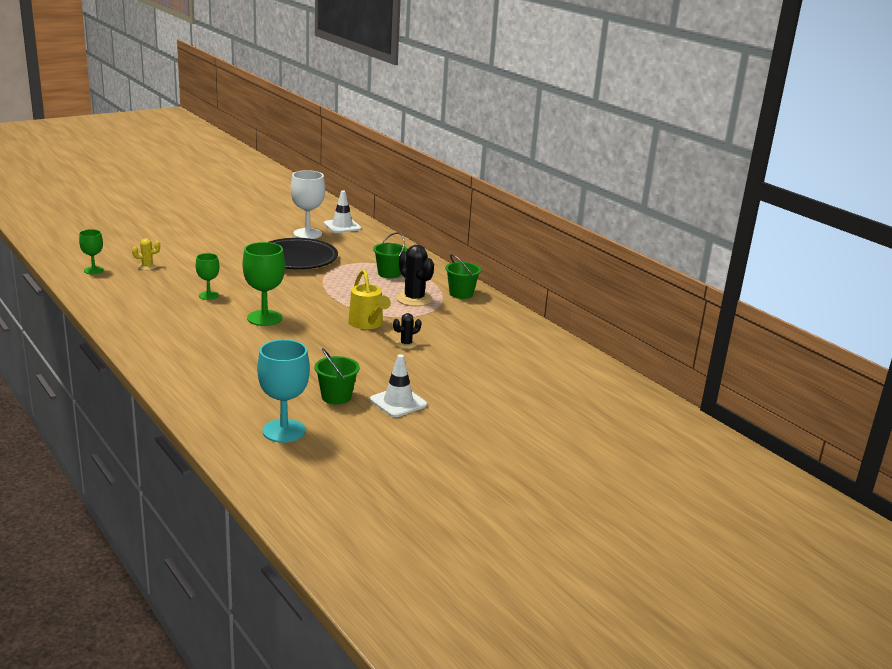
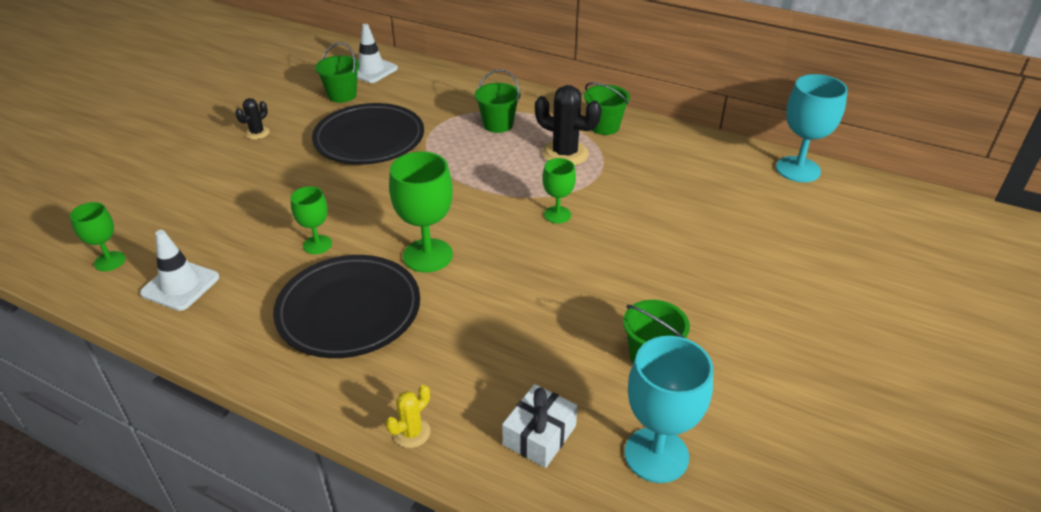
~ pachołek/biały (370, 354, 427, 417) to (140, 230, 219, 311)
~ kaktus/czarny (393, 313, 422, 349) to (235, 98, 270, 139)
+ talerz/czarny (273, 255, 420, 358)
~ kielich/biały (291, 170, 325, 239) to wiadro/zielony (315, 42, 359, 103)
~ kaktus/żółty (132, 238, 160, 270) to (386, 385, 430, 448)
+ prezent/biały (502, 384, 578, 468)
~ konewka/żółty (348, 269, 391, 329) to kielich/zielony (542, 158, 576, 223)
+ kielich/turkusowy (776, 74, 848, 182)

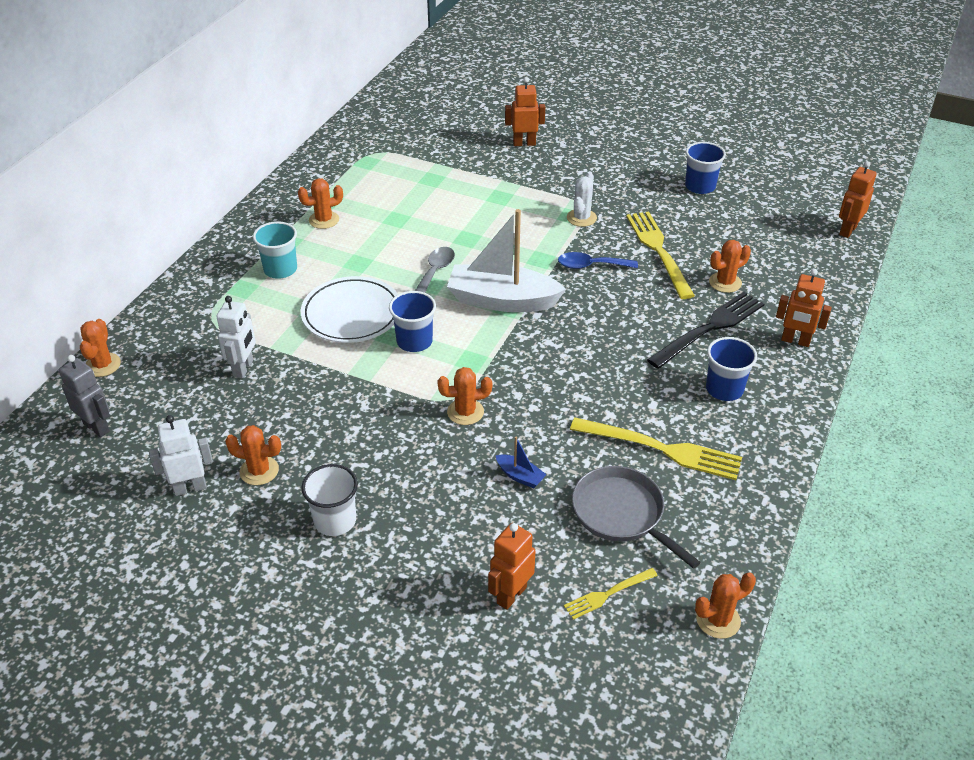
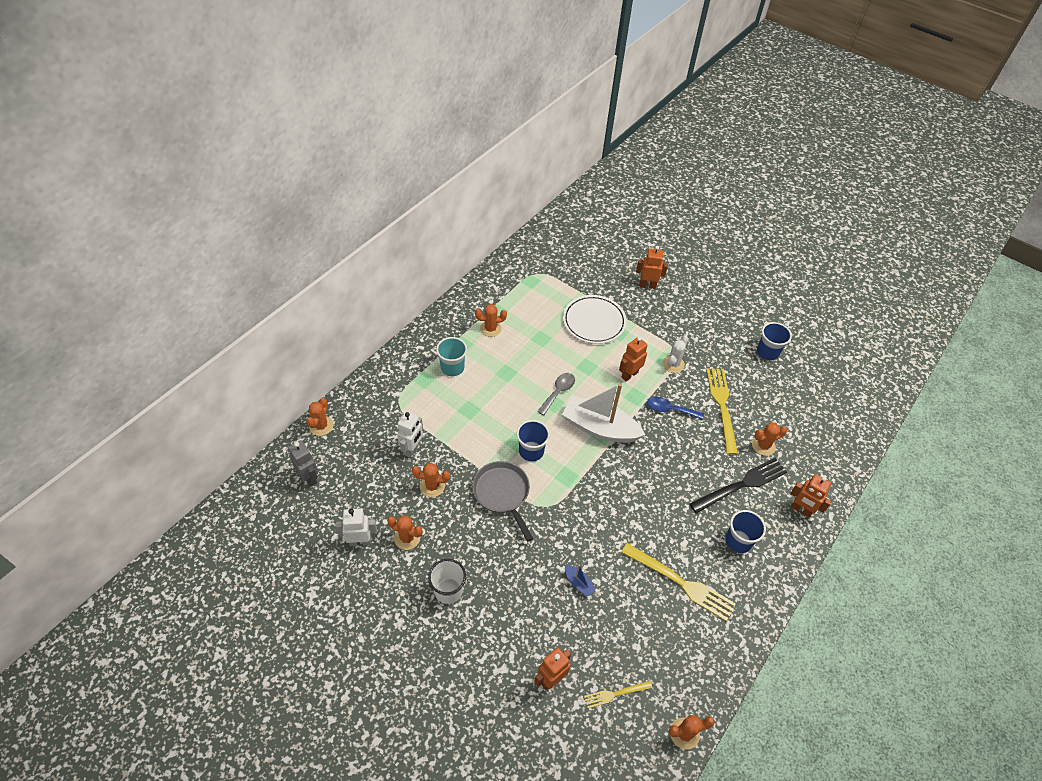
~ kaktus/pomarańczowy (437, 367, 492, 425) to (412, 463, 450, 497)
~ patelnia/szary (572, 466, 701, 569) to (472, 461, 533, 542)
~ talerz/biały (301, 276, 398, 343) to (563, 295, 627, 344)
~ robot/pomarańczowy (839, 161, 877, 238) to (619, 337, 648, 381)

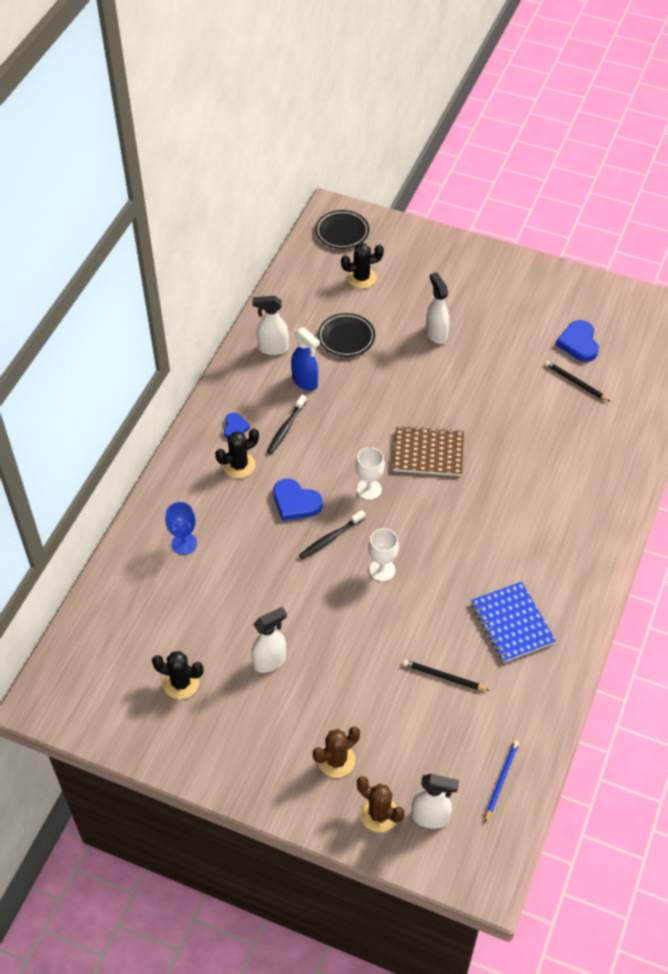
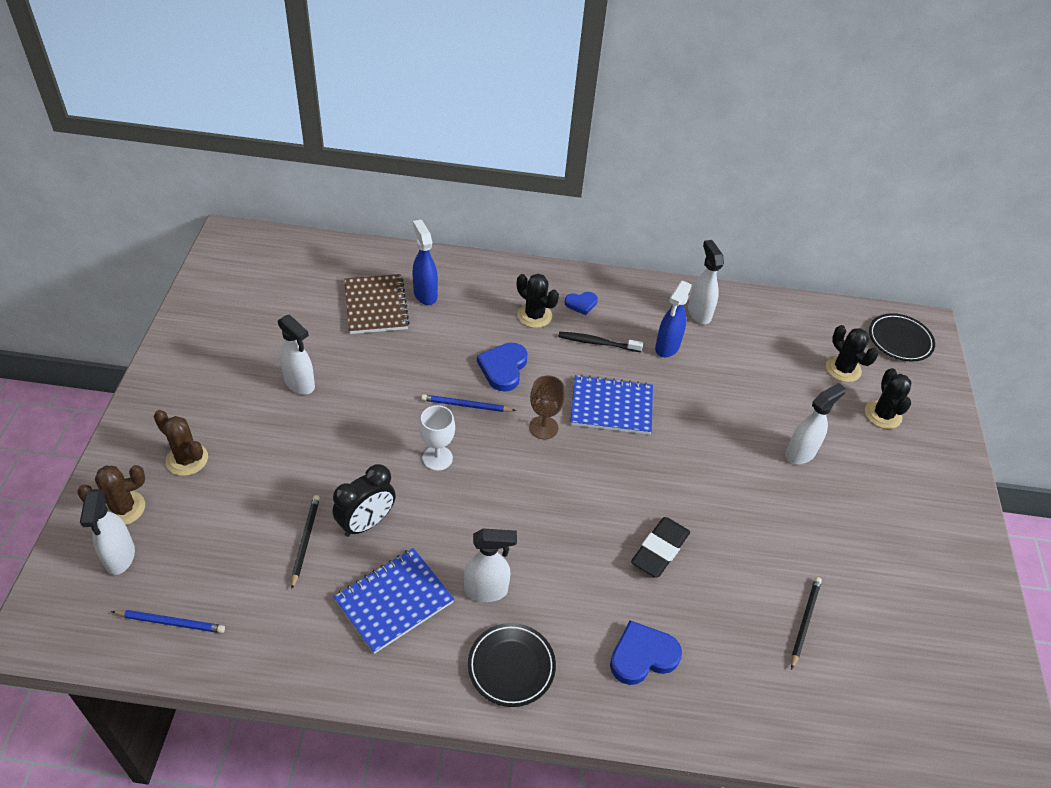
~ kaktus/brązowy (357, 776, 405, 832) = (77, 465, 145, 525) 45 degrees clockwise
+ budzik/czarny (333, 464, 396, 537)
~ zeszyt/brązowy (393, 426, 464, 476) to (344, 274, 410, 334)
~ kielich/niebieski (165, 502, 197, 555) to spryskiwacz/niebieski (412, 219, 438, 305)
~ szczoteczka do zębów/czarny (299, 510, 365, 559) to ołówek/niebieski (421, 394, 516, 412)
+ spryskiwacz/biały (464, 529, 517, 602)
~ talerz/czarny (318, 313, 375, 357) to (468, 623, 556, 707)
~ kielich/biały (355, 447, 385, 500) to kielich/brązowy (529, 375, 565, 440)
+ zeszyt/niebieski (570, 375, 653, 435)
~ serce/niebieski (556, 320, 599, 362) to (610, 620, 682, 685)
+ gumka do mazania/czarny (631, 517, 690, 578)
~ kaktus/czarny (152, 651, 204, 699) to (865, 368, 912, 429)

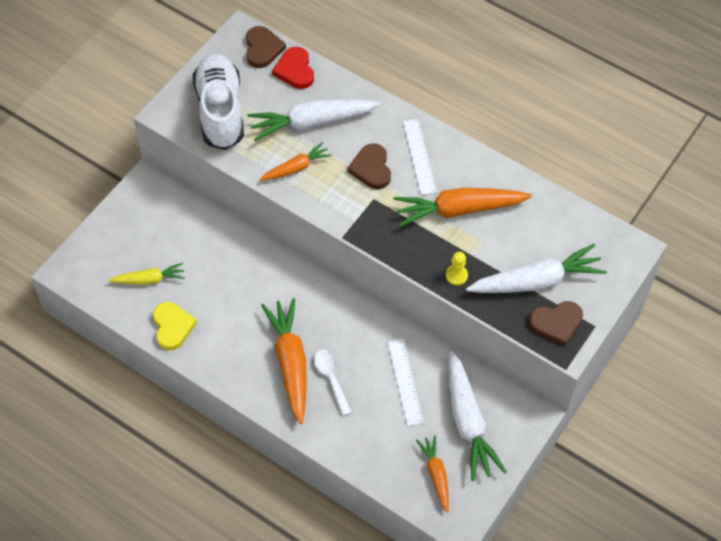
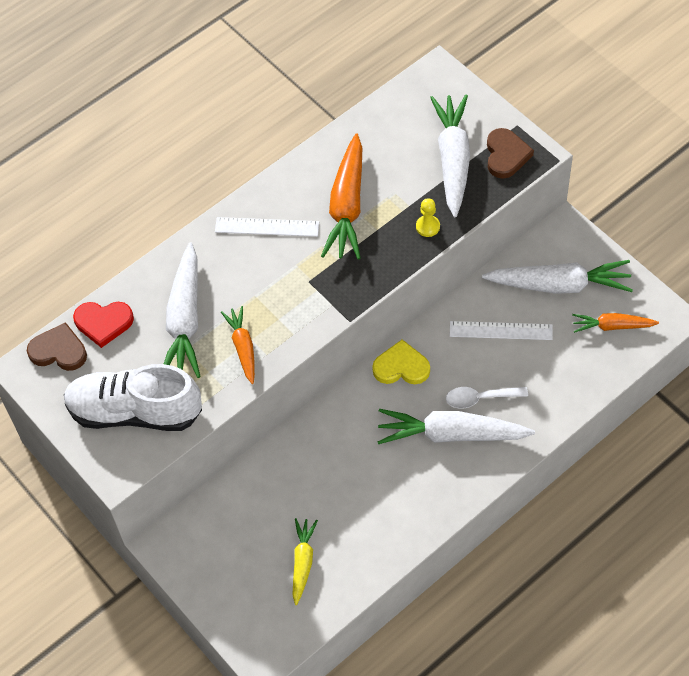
~ serce/żółty (153, 302, 197, 350) to (372, 340, 430, 384)
~ marchewka/pomarańczowy (261, 298, 306, 424) to marchewka/biały (377, 409, 535, 444)
- serce/brązowy (348, 143, 391, 189)

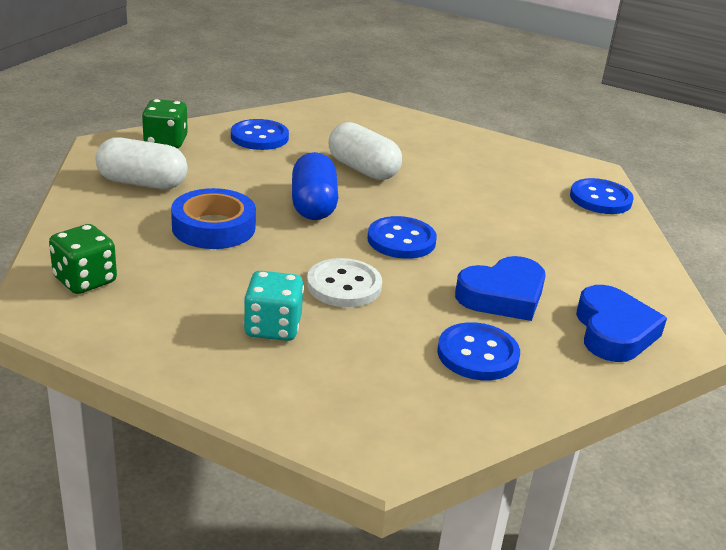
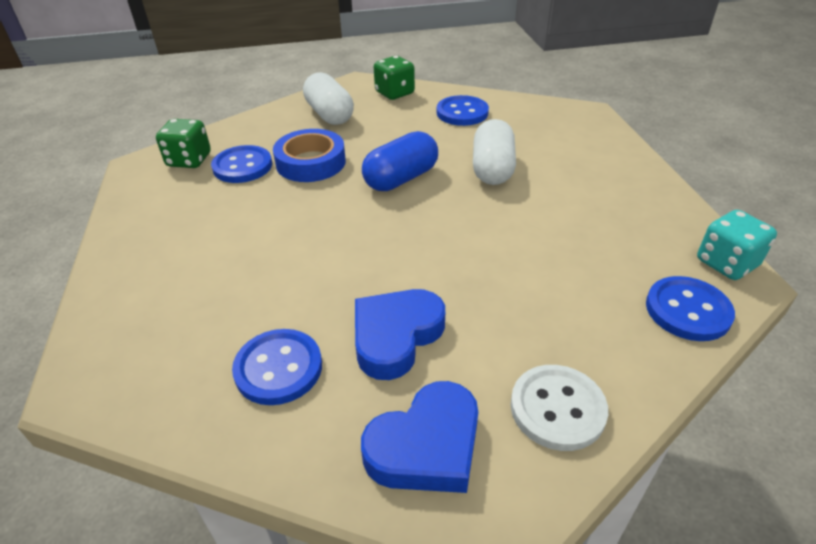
~ guzik/niebieski (367, 216, 437, 259) to (211, 145, 272, 183)
~ serce/niebieski (455, 256, 546, 321) = (355, 289, 445, 380) 105 degrees clockwise
~ guzik/biały (307, 258, 382, 307) to (511, 365, 608, 451)
~ kostka do gry/turkusowy (244, 271, 304, 341) to (697, 210, 777, 280)

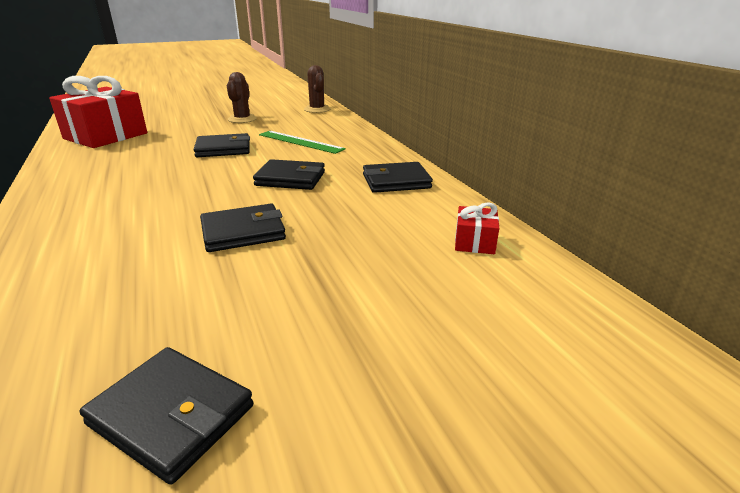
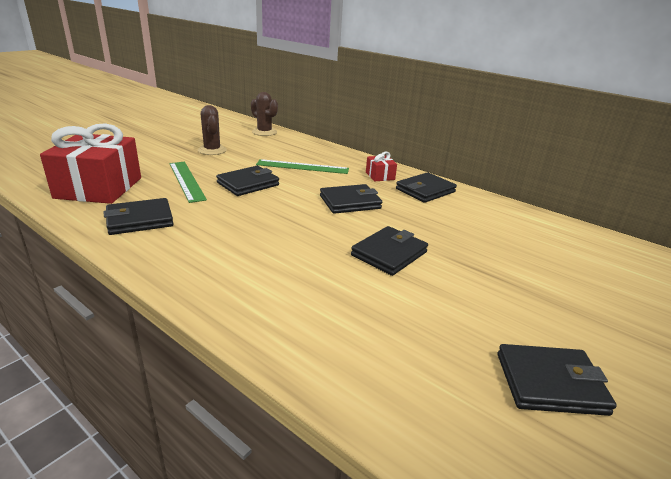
+ portfel/czarny (104, 198, 174, 235)
+ linijka/zielony (169, 162, 207, 203)
~ prezent/czerwony (455, 202, 499, 254) to (366, 151, 397, 181)

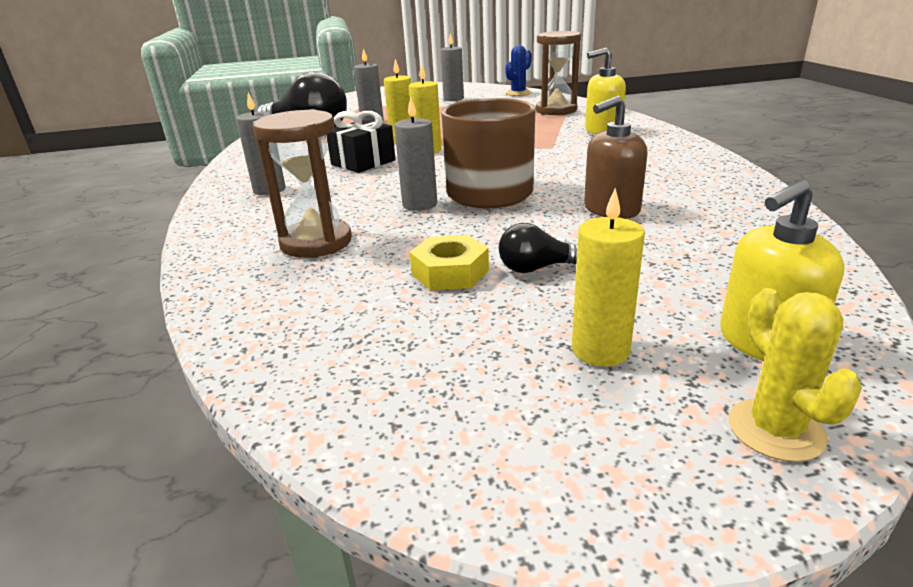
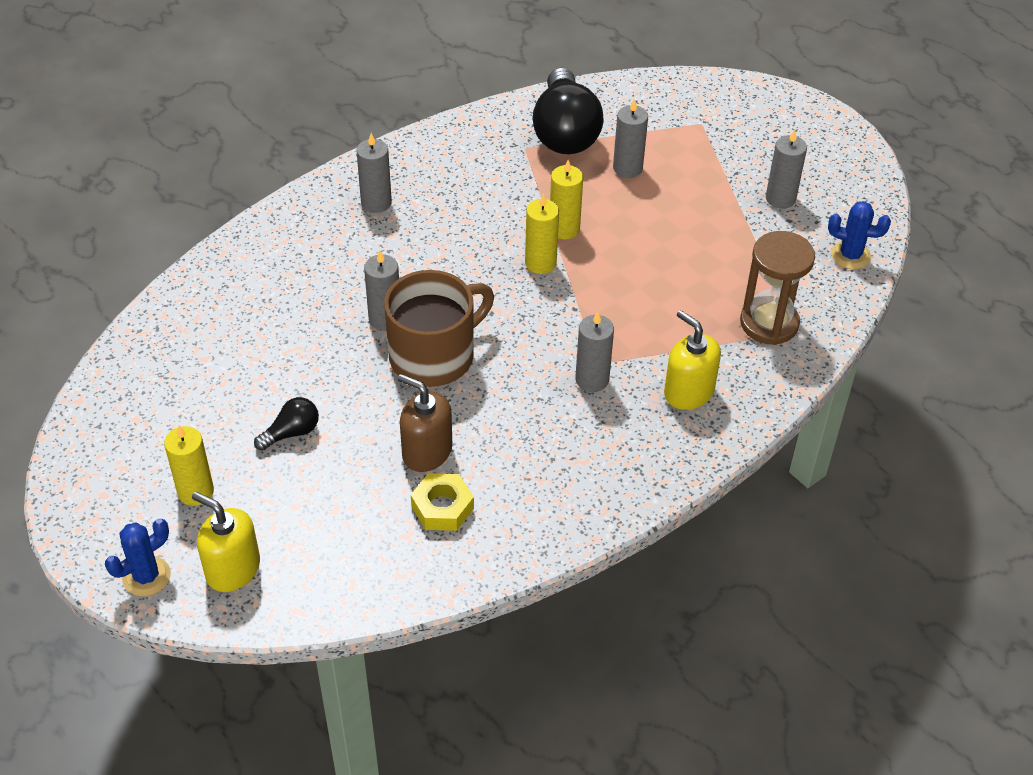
~ kaktus/żółty (728, 288, 862, 462) to kaktus/niebieski (105, 518, 171, 596)
~ żarówka/czarny (499, 223, 578, 273) = (254, 397, 319, 451) 90 degrees clockwise
~ nakrętka/żółty (409, 235, 489, 290) to (411, 473, 474, 531)
+ świeca/szary (576, 312, 614, 392)
- klepsydra/brązowy (253, 109, 352, 258)
- prezent/czarny (326, 111, 396, 173)

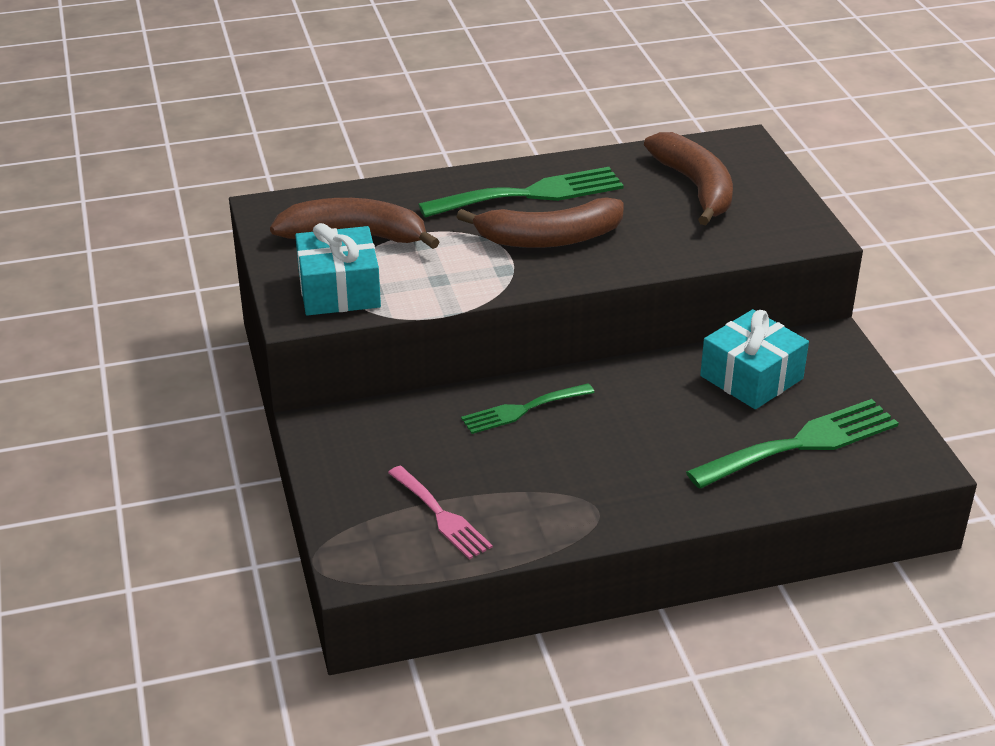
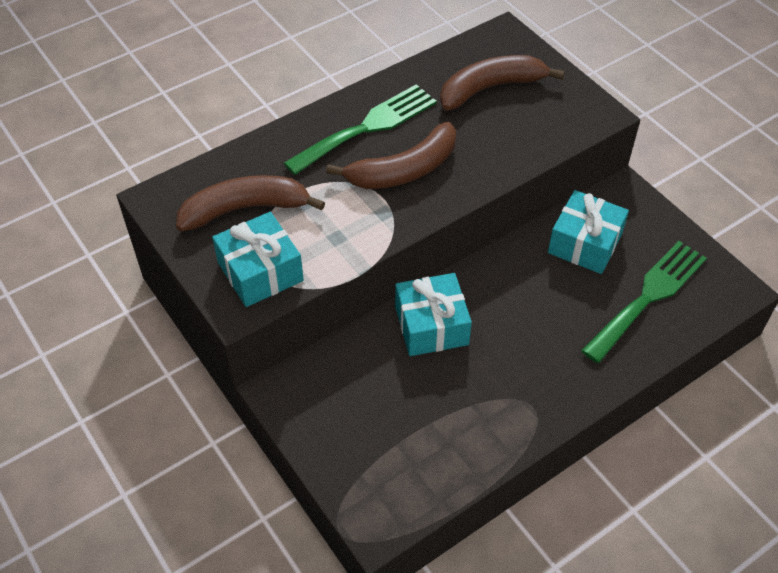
~ widelec/zielony (461, 383, 595, 434) to prezent/turkusowy (395, 273, 472, 356)
~ banan/brązowy (644, 132, 733, 225) = (440, 55, 565, 111) 75 degrees counterclockwise
- widelec/różowy (388, 466, 493, 560)

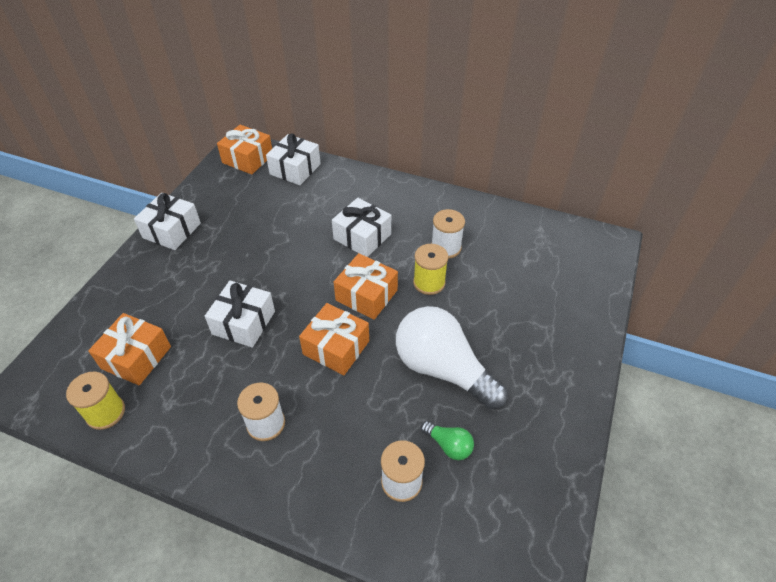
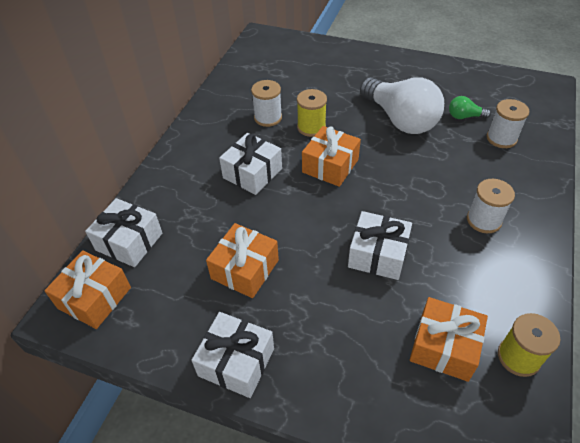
~ prezent/pomarańczowy (299, 303, 369, 375) to (206, 223, 279, 298)
~ żarówka/biały (396, 306, 508, 410) = (360, 77, 444, 134) 75 degrees counterclockwise
~ żarówka/zielony (421, 421, 474, 460) = (449, 96, 491, 119) 120 degrees counterclockwise

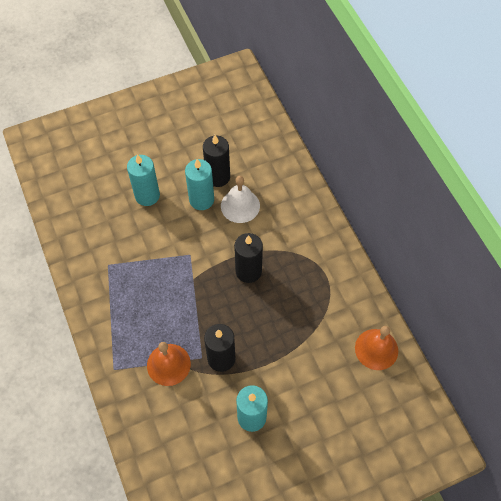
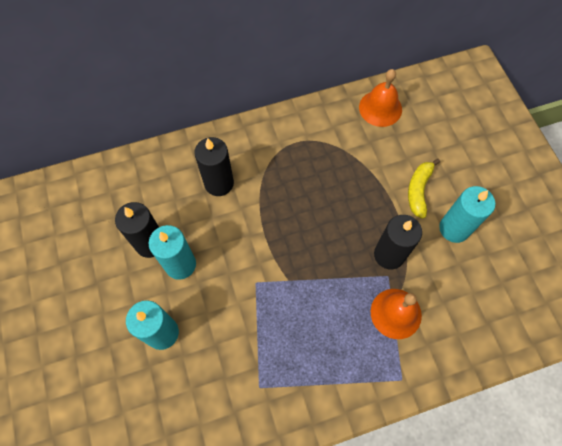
~ świeca/czarny (234, 233, 263, 283) to (194, 137, 234, 196)
+ banan/żółty (408, 159, 440, 219)
- dzwonek/biały (221, 176, 260, 223)

